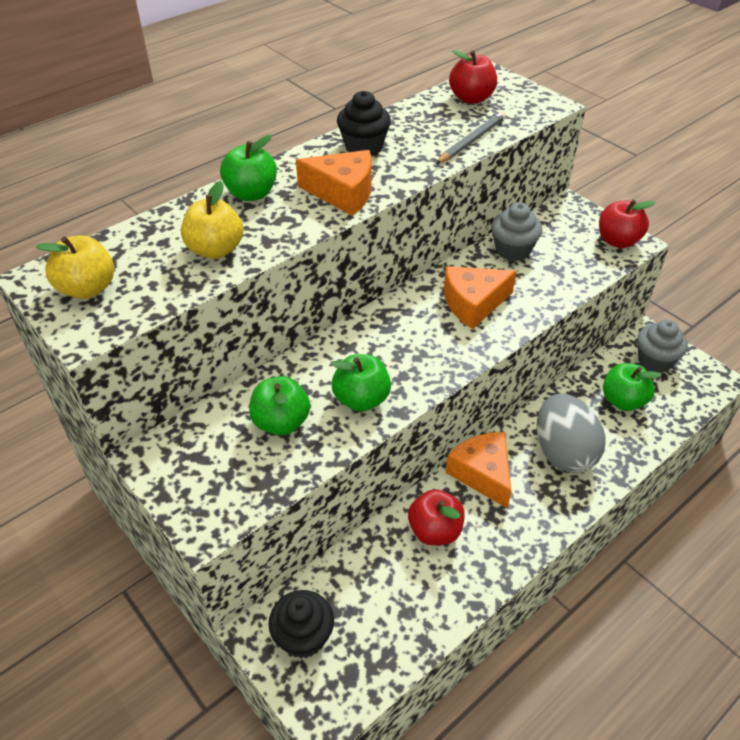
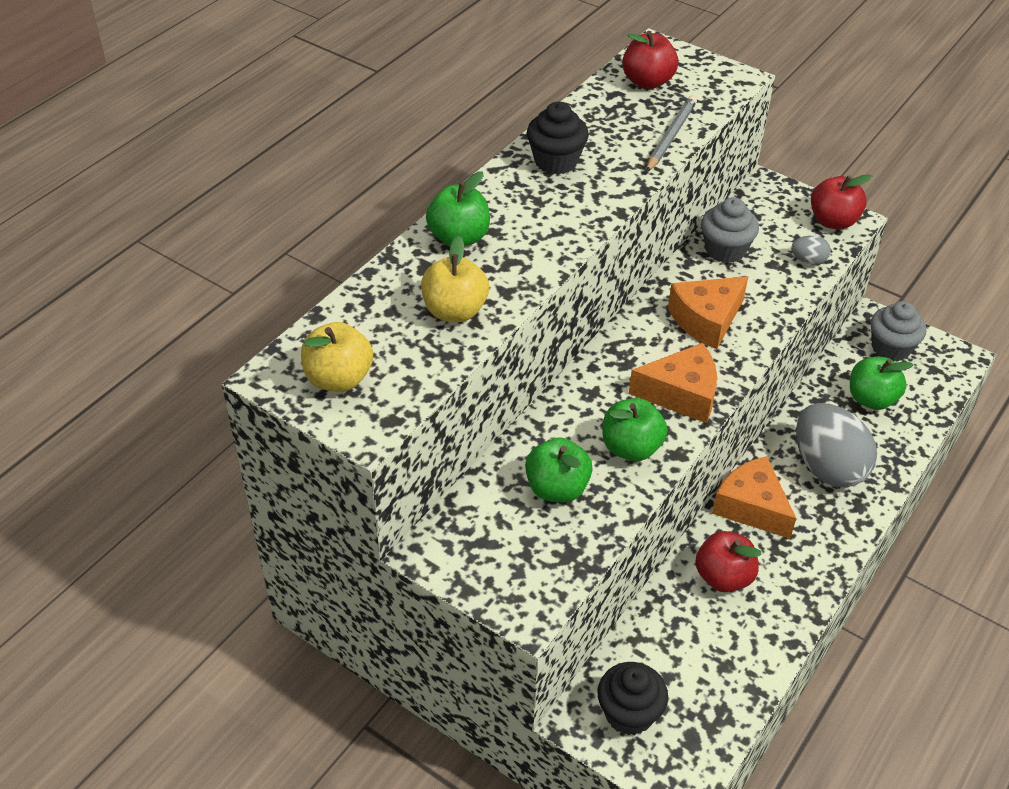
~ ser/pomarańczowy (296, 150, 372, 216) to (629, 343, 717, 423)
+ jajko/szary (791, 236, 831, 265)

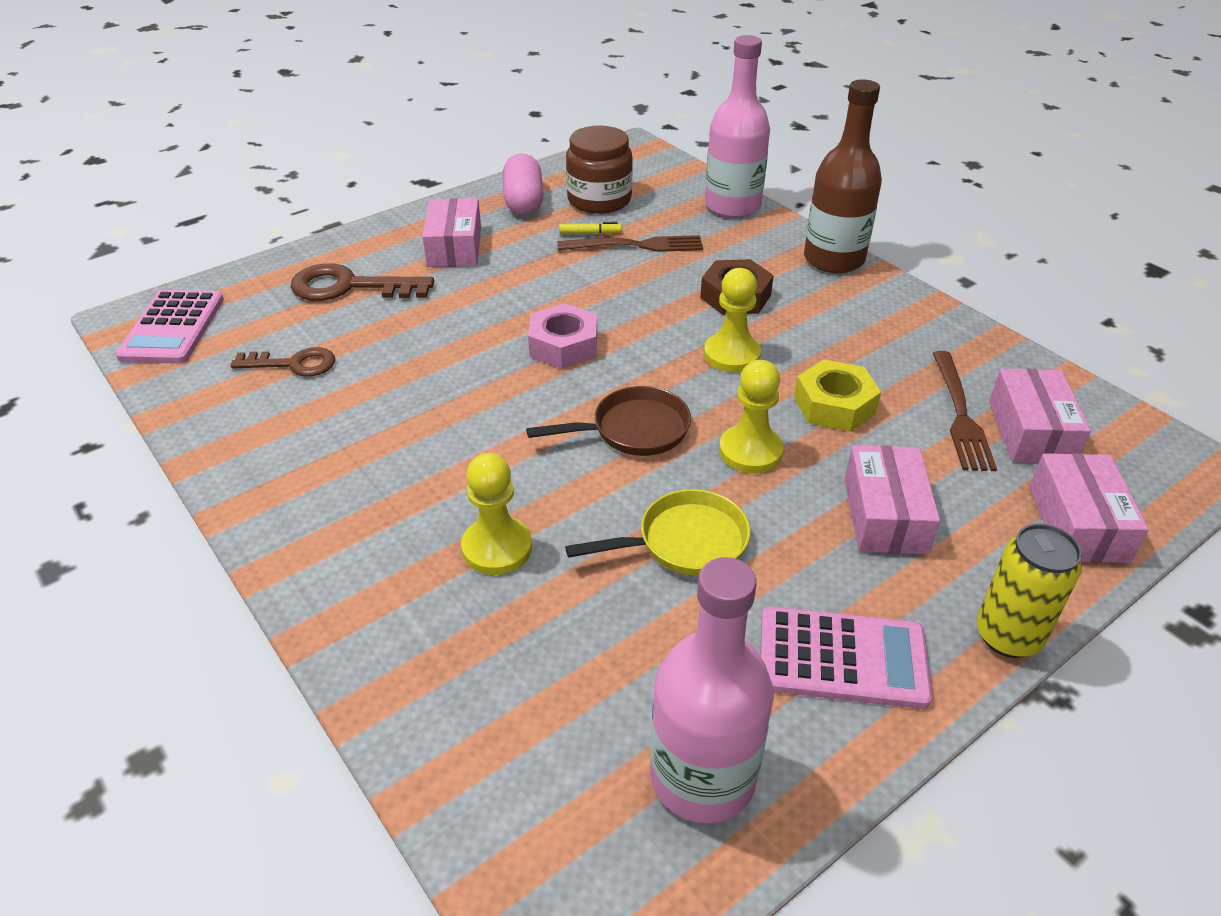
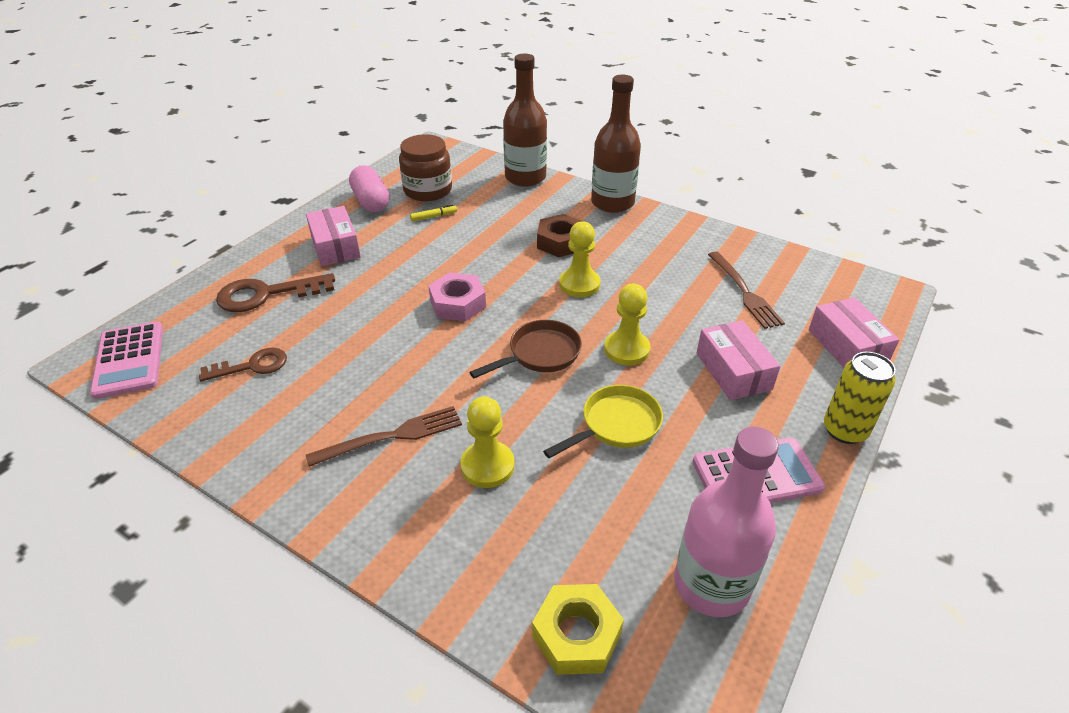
~ widelec/brązowy (557, 235, 703, 252) to (306, 406, 462, 467)
~ butelka/różowy (705, 35, 770, 218) to butelka/brązowy (503, 53, 547, 187)
~ nakrętka/żółty (794, 359, 881, 431) to (532, 584, 624, 675)
- pudełko/różowy (989, 368, 1091, 463)

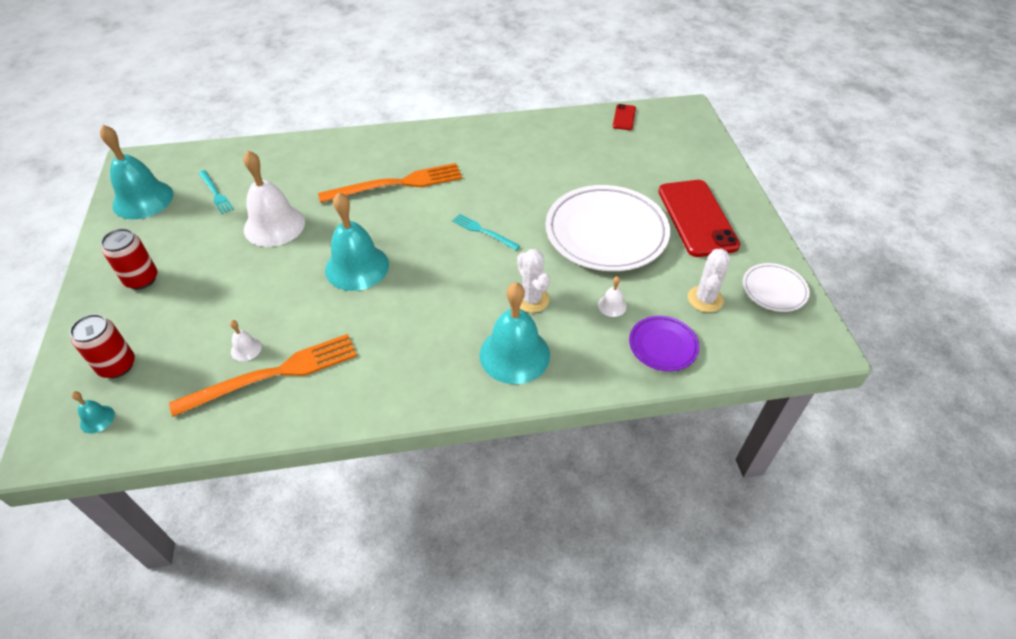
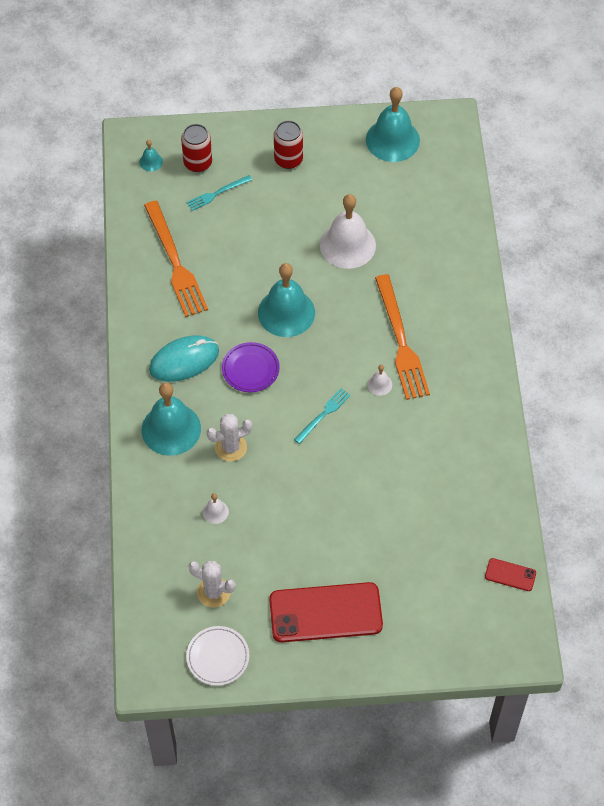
+ myszka/turkusowy (149, 335, 219, 382)
~ widelec/turkusowy (199, 170, 234, 214) to (186, 175, 252, 211)
~ talerz/fioletowy (629, 316, 699, 371) to (222, 342, 280, 392)
~ dzwonek/biały (230, 320, 262, 361) to (367, 365, 392, 396)
- talerz/biały (546, 185, 670, 271)

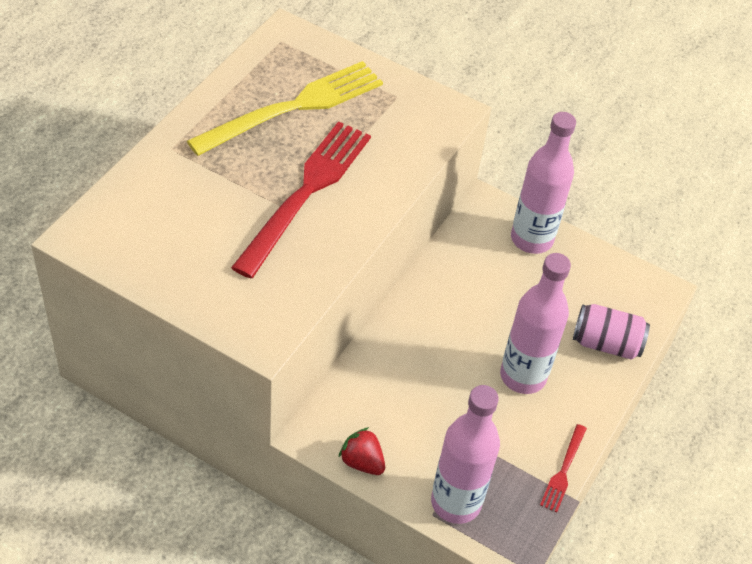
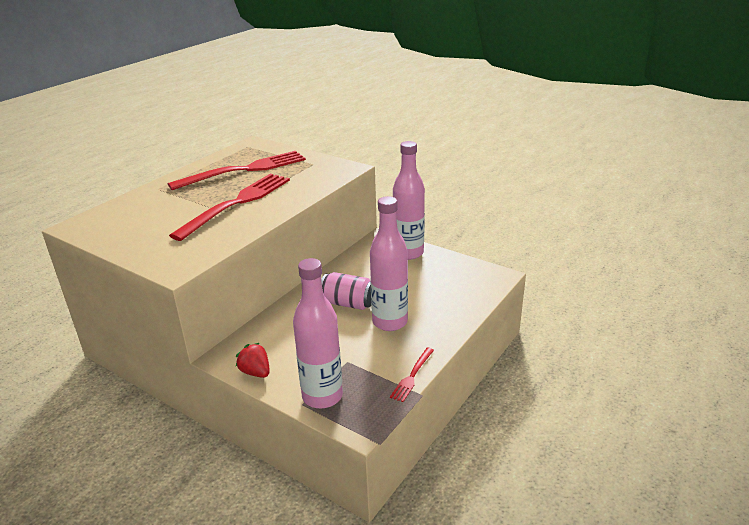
~ widelec/żółty (187, 61, 383, 156) to widelec/czerwony (168, 151, 306, 190)
~ puszka/różowy (573, 304, 650, 360) to (321, 272, 371, 310)

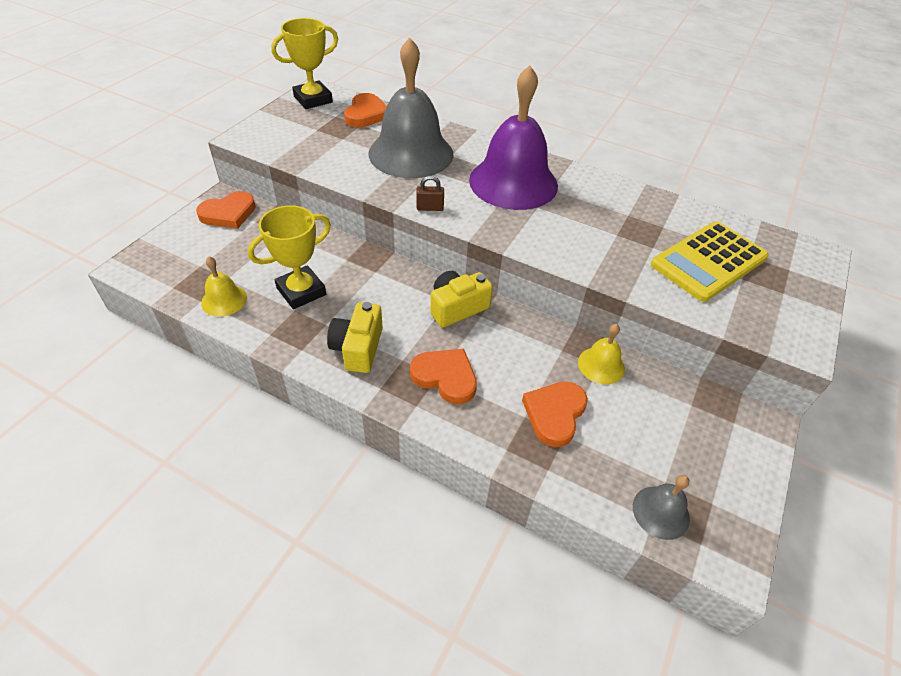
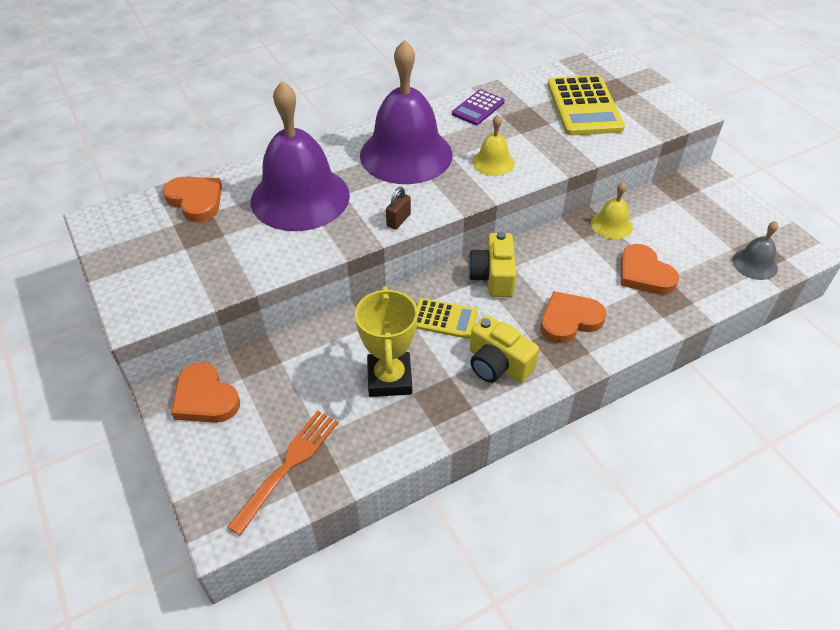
~ serce/pomarańczowy (196, 191, 256, 229) = (171, 362, 240, 423) 135 degrees clockwise
+ widelec/pomarańczowy (227, 410, 338, 536)
~ dzwonek/szary (368, 37, 454, 178) to dzwonek/fioletowy (251, 81, 350, 231)
+ kalkulator/żółty (416, 298, 478, 339)
+ kalkulator/fioletowy (452, 90, 505, 125)
~ dzwonek/żółty (201, 256, 247, 317) to (472, 115, 514, 176)
- puchar/żółty (271, 18, 338, 109)

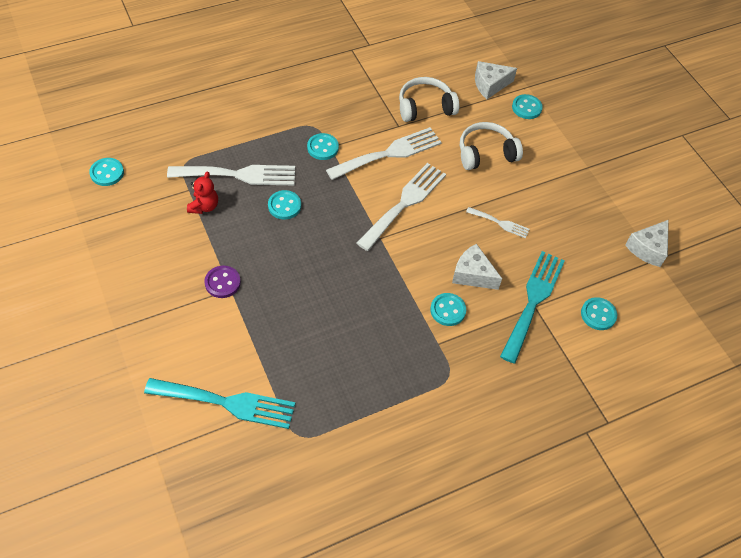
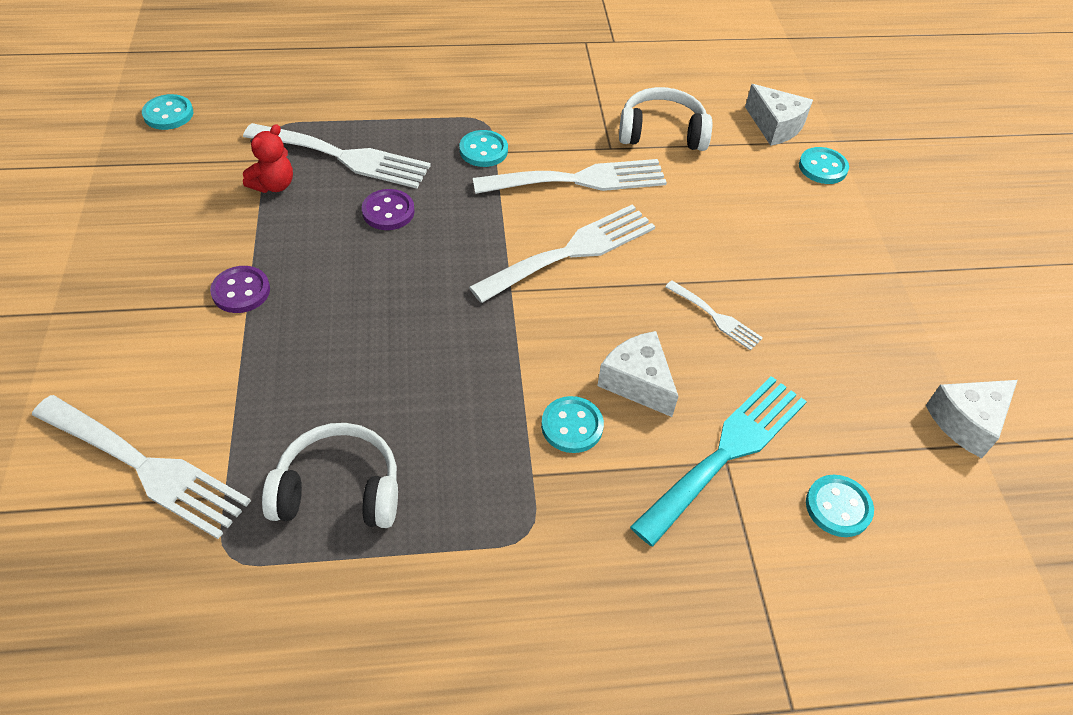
~ widelec/turkusowy (144, 378, 295, 429) to widelec/biały (32, 395, 251, 539)
~ słuchawki/biały (460, 122, 523, 170) to (262, 423, 398, 528)
~ guzik/turkusowy (268, 190, 301, 219) to guzik/fioletowy (362, 189, 415, 230)
~ ser/biały (475, 61, 517, 99) = (745, 84, 813, 146) 135 degrees counterclockwise

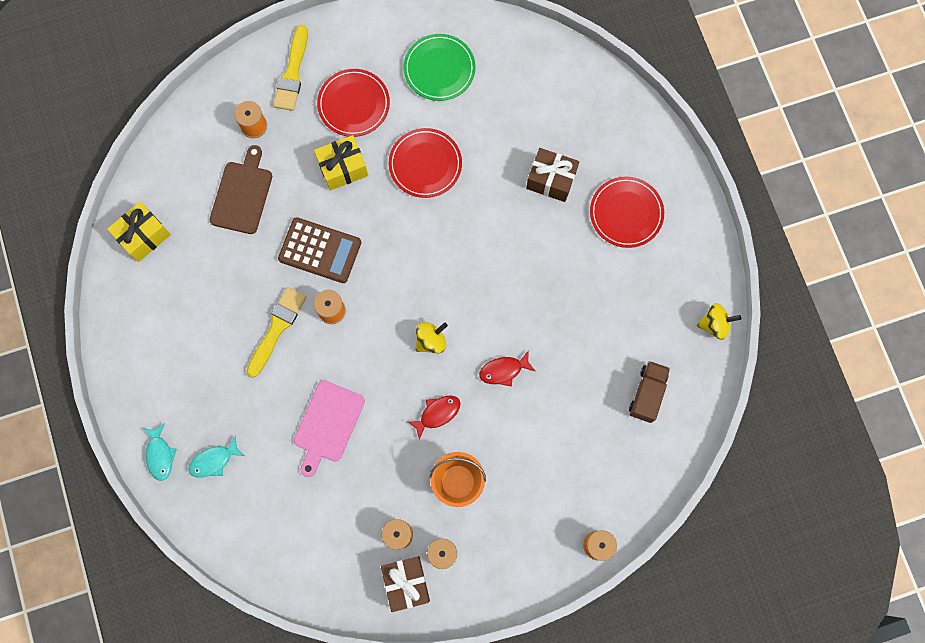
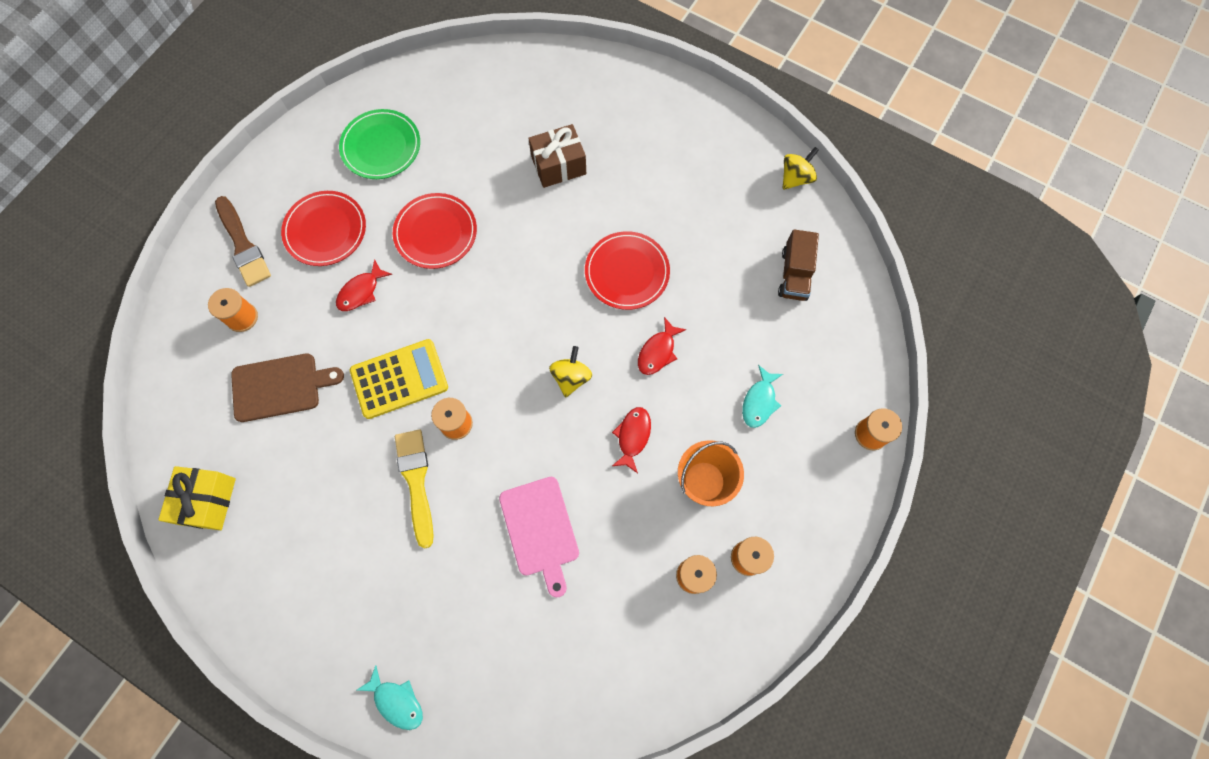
~ pędzel/żółty (273, 25, 308, 111) to pędzel/brązowy (215, 196, 271, 287)
~ deska do krojenia/brązowy (210, 145, 272, 234) = (231, 353, 344, 422) 105 degrees clockwise
~ prezent/żółty (314, 135, 368, 191) to ryba/czerwony (336, 259, 393, 311)
~ kalkulator/brązowy (278, 217, 361, 283) to kalkulator/żółty (350, 339, 448, 419)
~ talerz/czerwony (590, 177, 664, 248) to (585, 231, 670, 310)
~ ryba/turkusowy (188, 436, 245, 478) to (742, 365, 783, 428)
~ ciężarówka/brązowy (629, 361, 670, 423) = (778, 229, 819, 301) 150 degrees counterclockwise
- prezent/brązowy (381, 556, 430, 612)

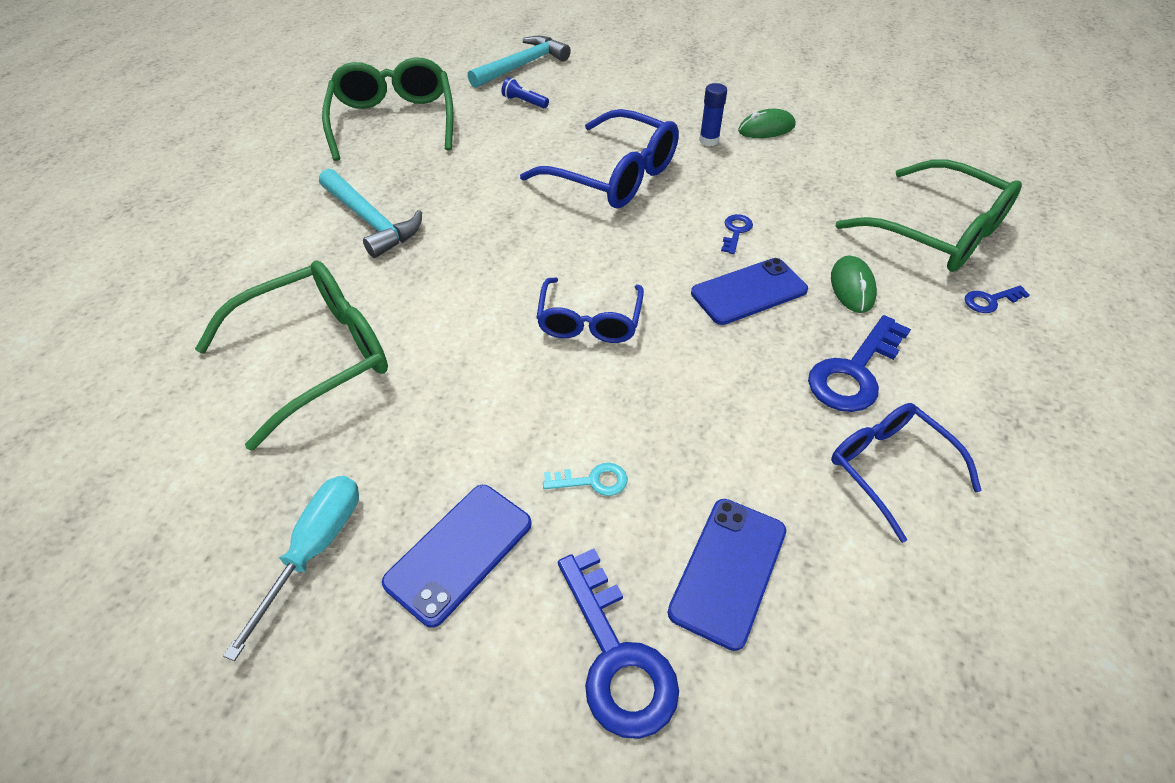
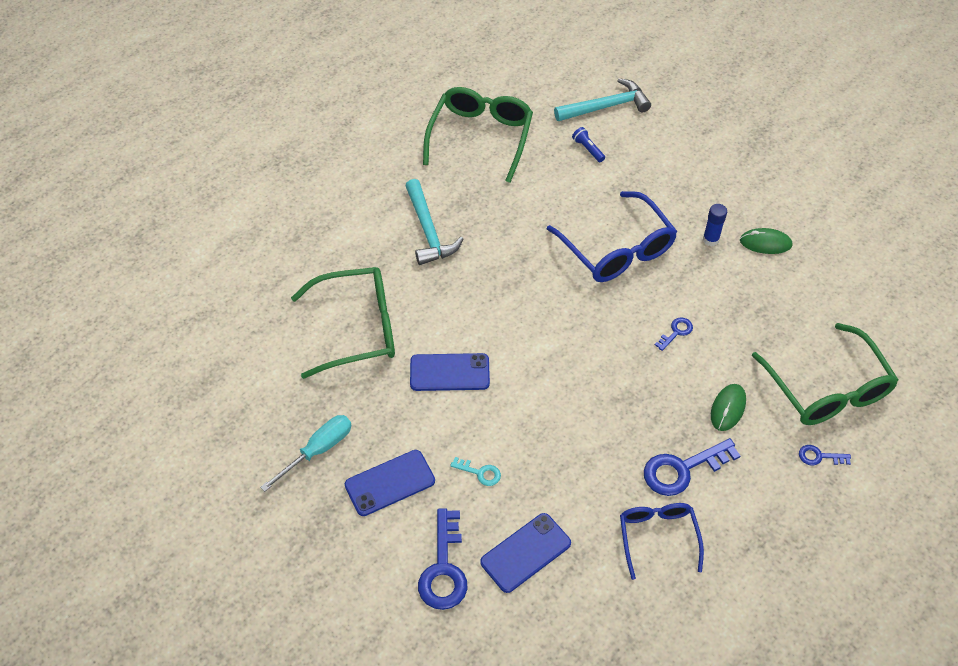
~ telefon/niebieski (691, 258, 808, 325) to (410, 353, 490, 391)
- okulary/niebieski (536, 277, 644, 343)

